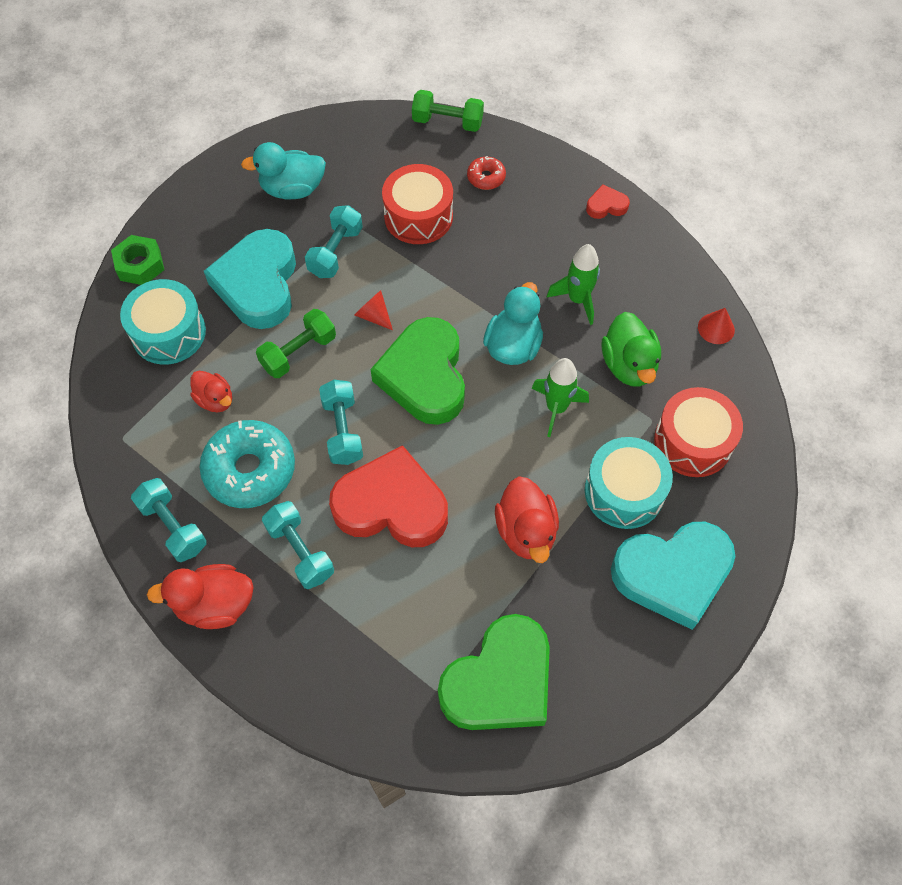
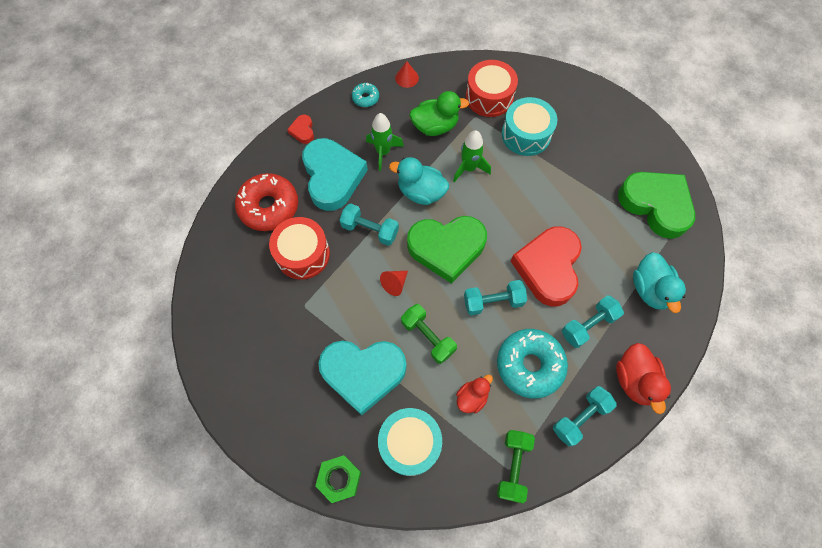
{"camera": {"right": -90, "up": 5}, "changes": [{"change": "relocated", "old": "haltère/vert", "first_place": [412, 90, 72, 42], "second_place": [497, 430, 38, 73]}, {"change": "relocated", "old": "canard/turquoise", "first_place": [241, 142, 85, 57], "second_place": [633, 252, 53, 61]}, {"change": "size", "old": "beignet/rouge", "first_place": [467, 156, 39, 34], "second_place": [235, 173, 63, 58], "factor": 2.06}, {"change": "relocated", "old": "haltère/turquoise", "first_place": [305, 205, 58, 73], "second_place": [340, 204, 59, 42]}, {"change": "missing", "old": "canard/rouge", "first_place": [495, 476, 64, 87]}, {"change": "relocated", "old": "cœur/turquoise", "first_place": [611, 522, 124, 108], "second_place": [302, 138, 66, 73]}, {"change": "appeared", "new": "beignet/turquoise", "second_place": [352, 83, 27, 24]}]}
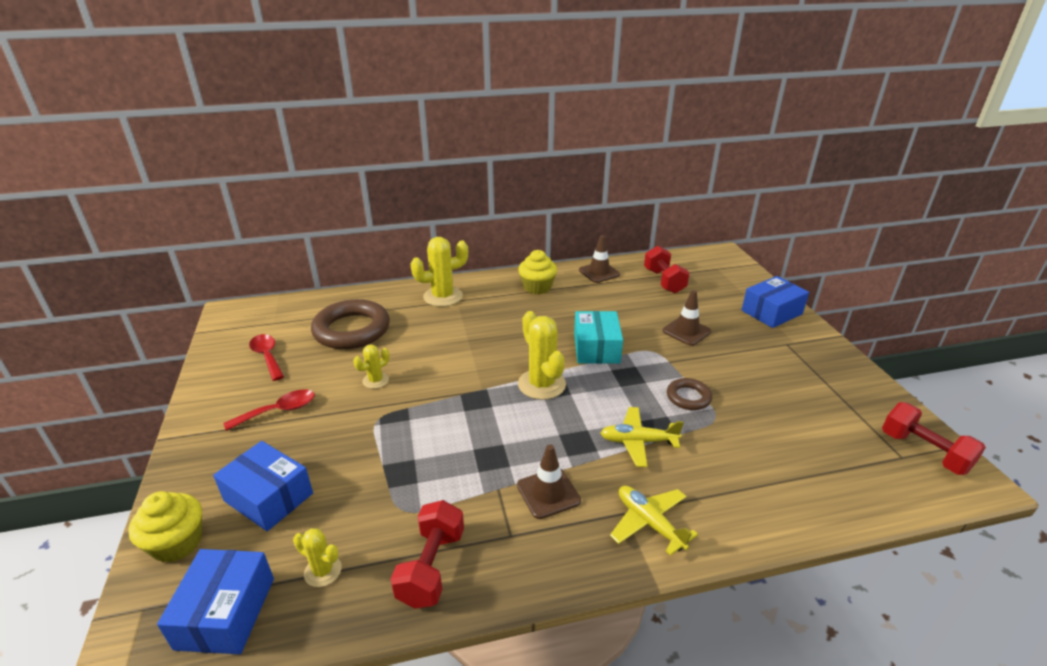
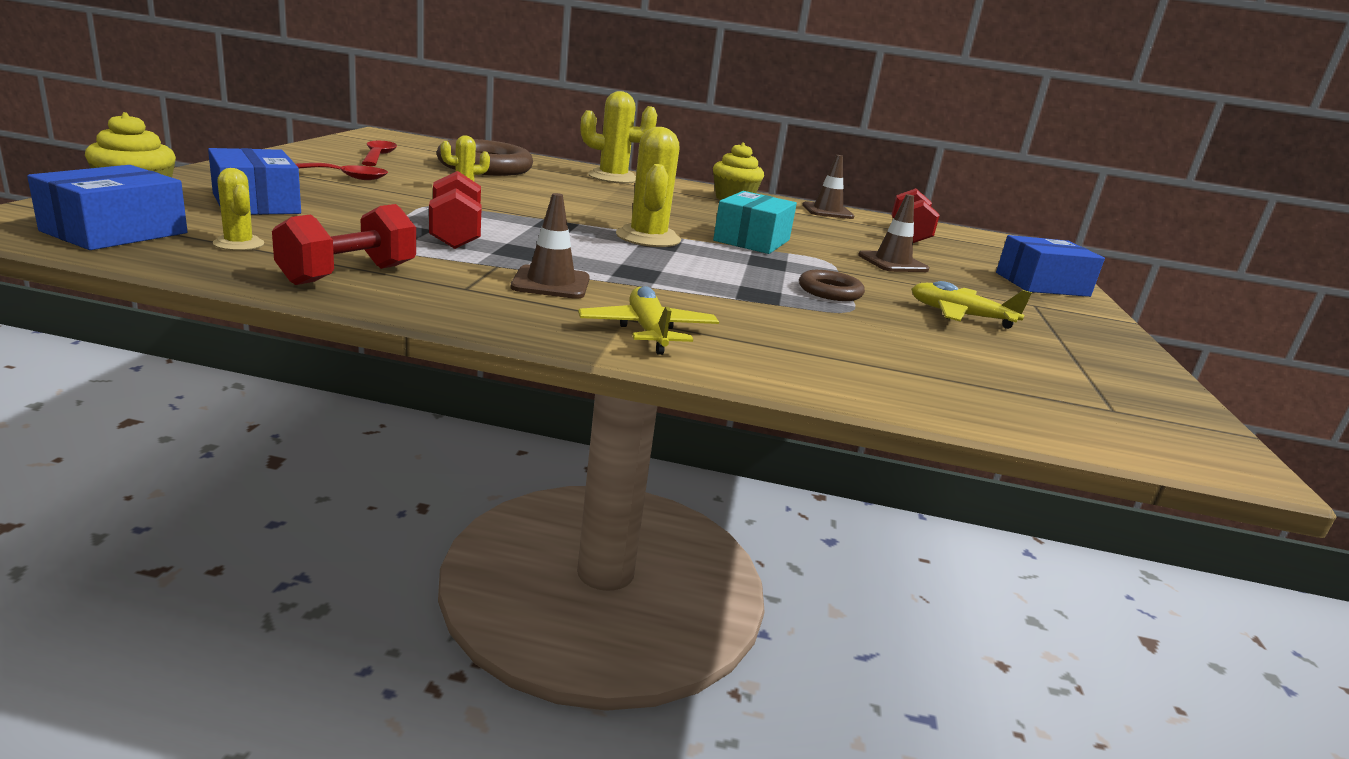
{"camera": {"right": 20, "up": -10}, "changes": [{"change": "relocated", "old": "haltère/rouge", "first_place": [882, 402, 104, 73], "second_place": [429, 171, 53, 78]}, {"change": "relocated", "old": "avion/jaune", "first_place": [601, 407, 83, 60], "second_place": [911, 281, 121, 48]}]}
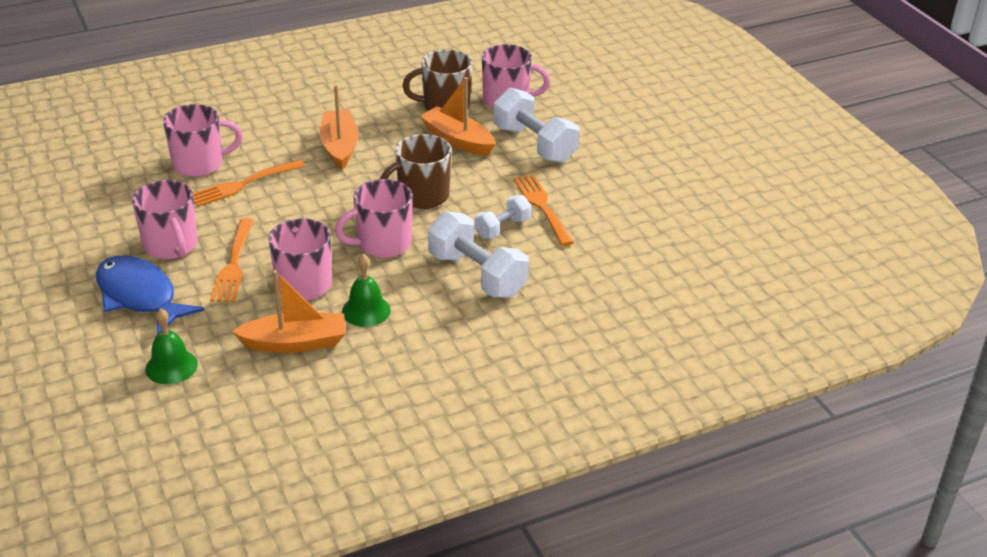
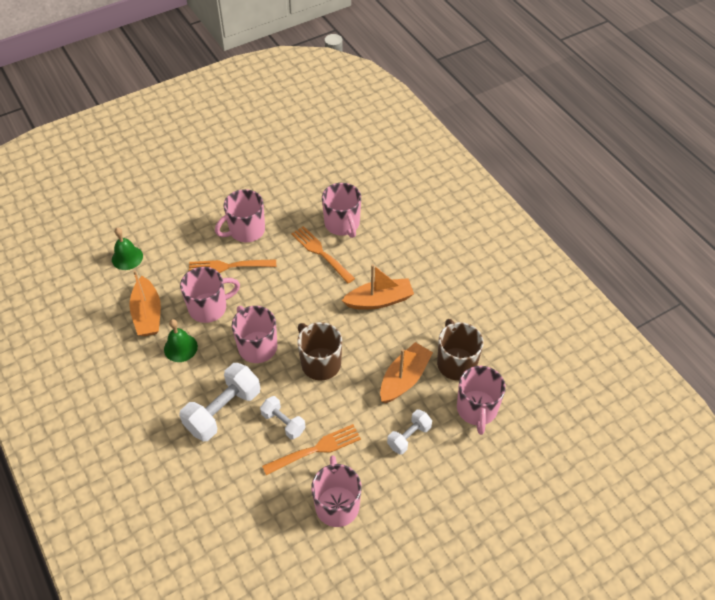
{"camera": {"right": 85, "up": 15}, "changes": [{"change": "size", "old": "haltère/blanc", "first_place": [494, 87, 86, 76], "second_place": [387, 409, 45, 46], "factor": 0.57}, {"change": "missing", "old": "poisson/bleu", "first_place": [96, 256, 108, 79]}, {"change": "appeared", "new": "tasse/rose", "second_place": [311, 455, 51, 72]}]}
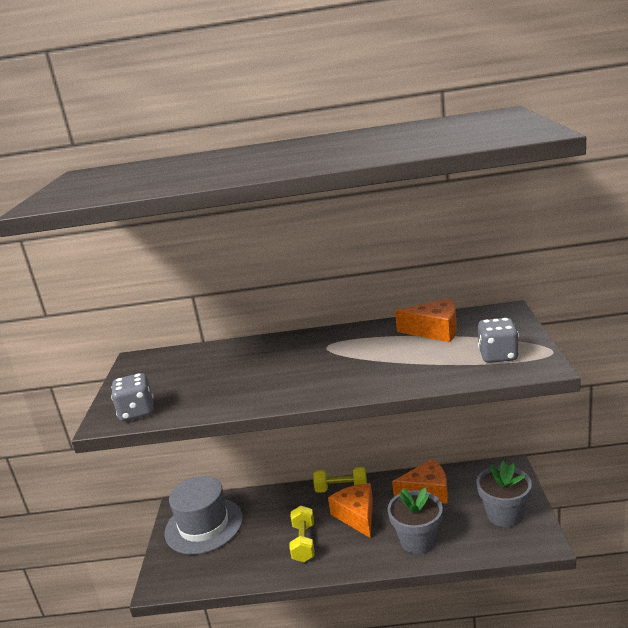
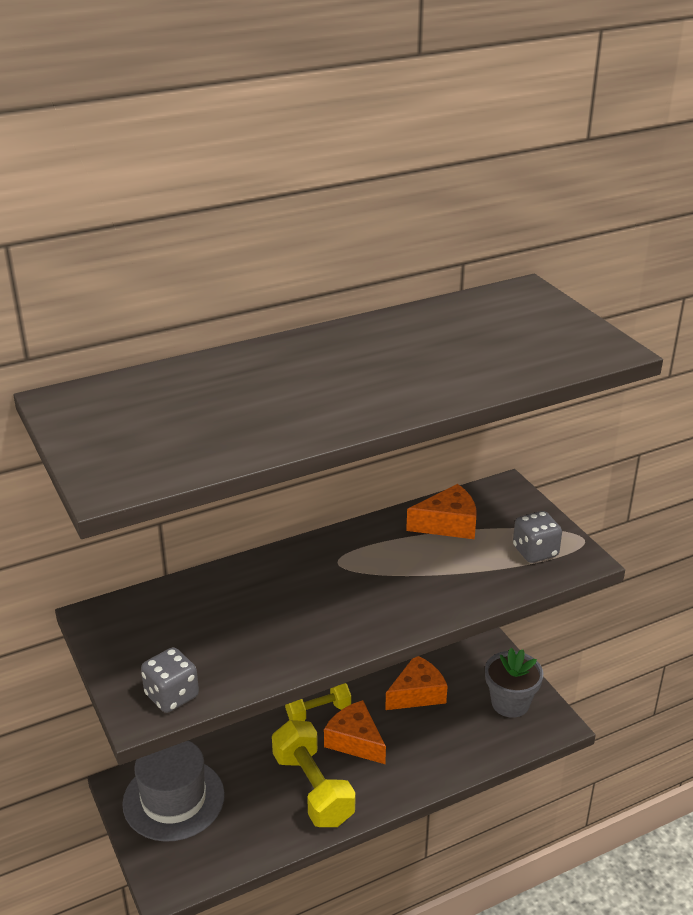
{"camera": {"right": -30, "up": 10}, "changes": [{"change": "missing", "old": "pot de fleurs/gris", "first_place": [388, 487, 55, 67]}, {"change": "size", "old": "haltère/jaune", "first_place": [289, 506, 26, 56], "second_place": [272, 720, 83, 107], "factor": 1.63}]}
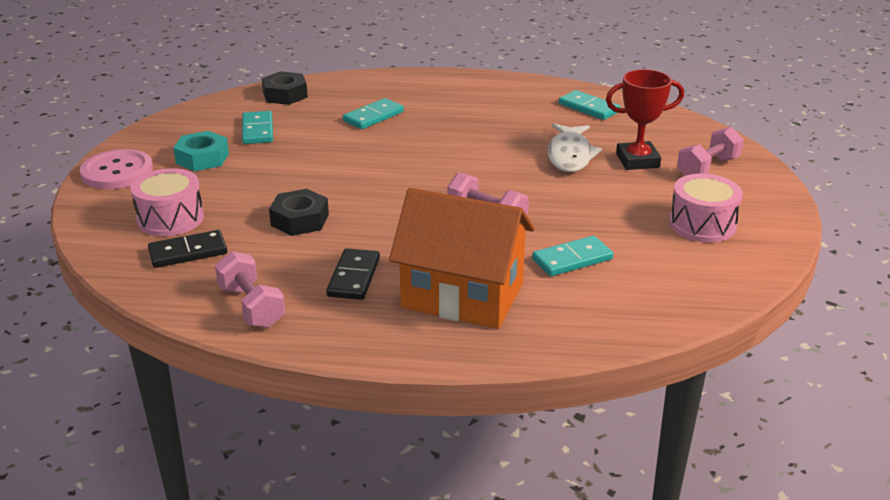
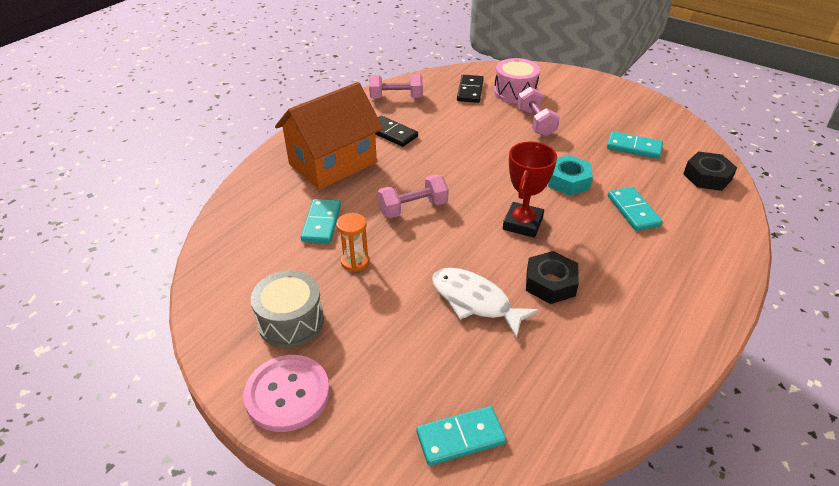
{"camera": {"right": 120, "up": 10}, "changes": [{"change": "relocated", "old": "trophée/rouge", "first_place": [606, 69, 78, 101], "second_place": [503, 142, 54, 96]}, {"change": "relocated", "old": "domino/turquoise", "first_place": [559, 90, 62, 30], "second_place": [417, 406, 89, 60]}, {"change": "relocated", "old": "haltère/rose", "first_place": [677, 127, 67, 49], "second_place": [517, 87, 43, 50]}, {"change": "relocated", "old": "écrou/turquoise", "first_place": [173, 131, 56, 40], "second_place": [548, 155, 45, 40]}, {"change": "relocated", "old": "bouton/rose", "first_place": [80, 149, 73, 40], "second_place": [243, 355, 87, 77]}, {"change": "colour", "old": "tambour/rose", "new": "tambour/gris", "first_place": [669, 174, 74, 68], "second_place": [251, 270, 73, 78]}, {"change": "relocated", "old": "écrou/noir", "first_place": [269, 189, 60, 47], "second_place": [526, 251, 53, 53]}, {"change": "appeared", "new": "sablier/orange", "second_place": [336, 213, 33, 59]}]}
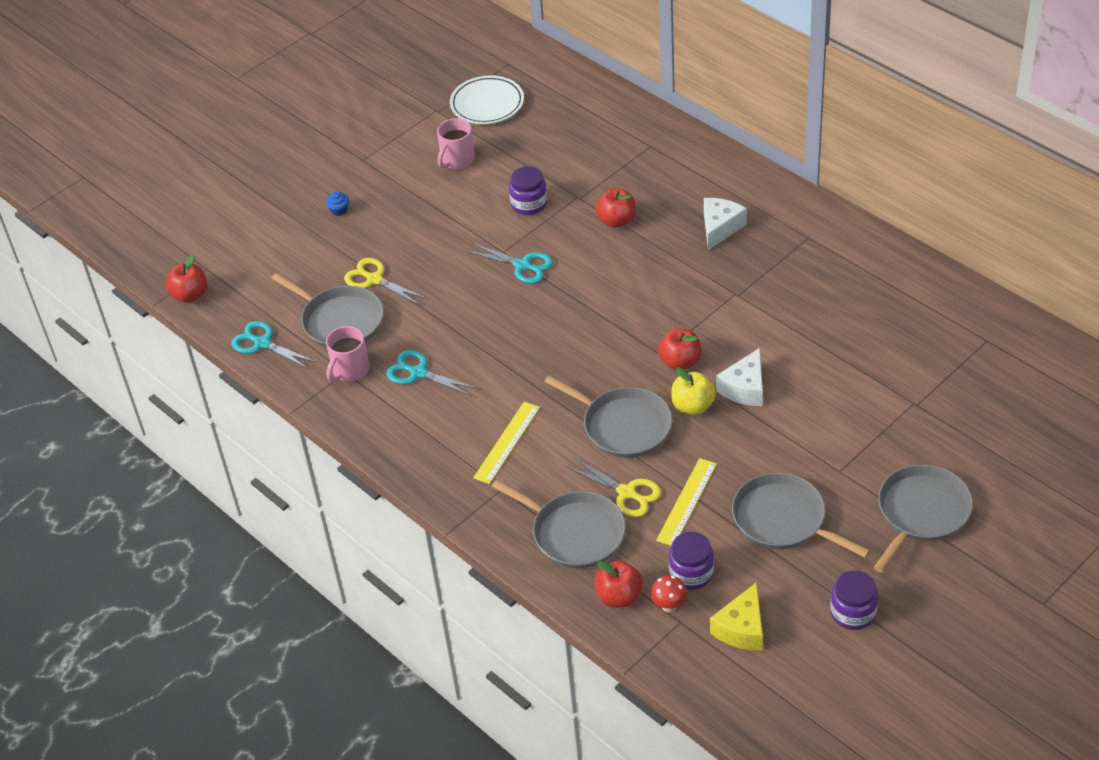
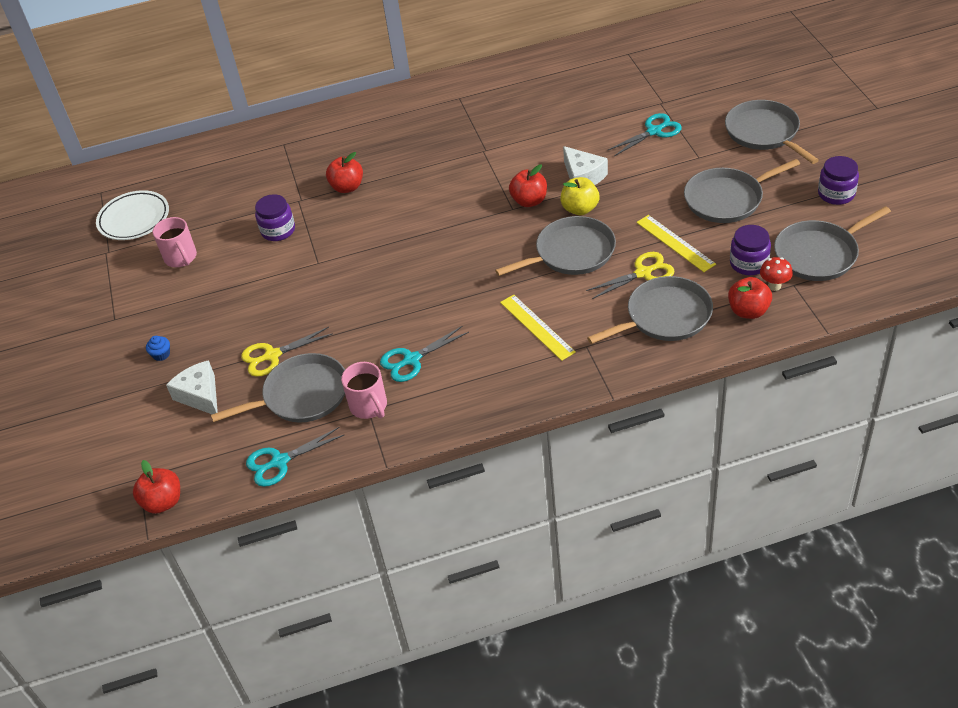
{"camera": {"right": -60, "up": 0}, "changes": [{"change": "relocated", "old": "fromage/blanc", "first_place": [704, 198, 43, 52], "second_place": [166, 360, 52, 54]}, {"change": "relocated", "old": "ciseaux/turquoise", "first_place": [466, 242, 87, 42], "second_place": [607, 113, 75, 43]}, {"change": "exchanged", "old": "fromage/jaune", "new": "poêle/gris", "first_place": [710, 582, 53, 68], "second_place": [774, 206, 117, 75]}]}
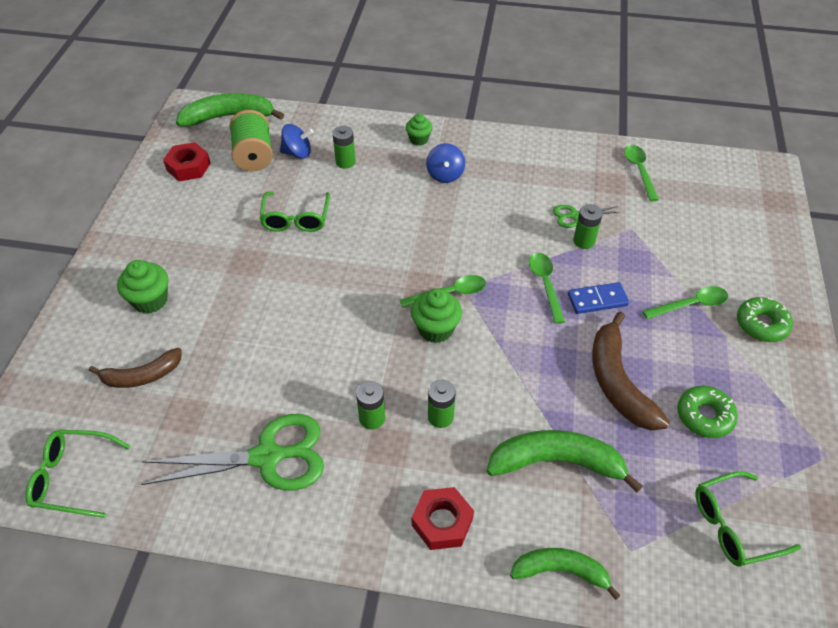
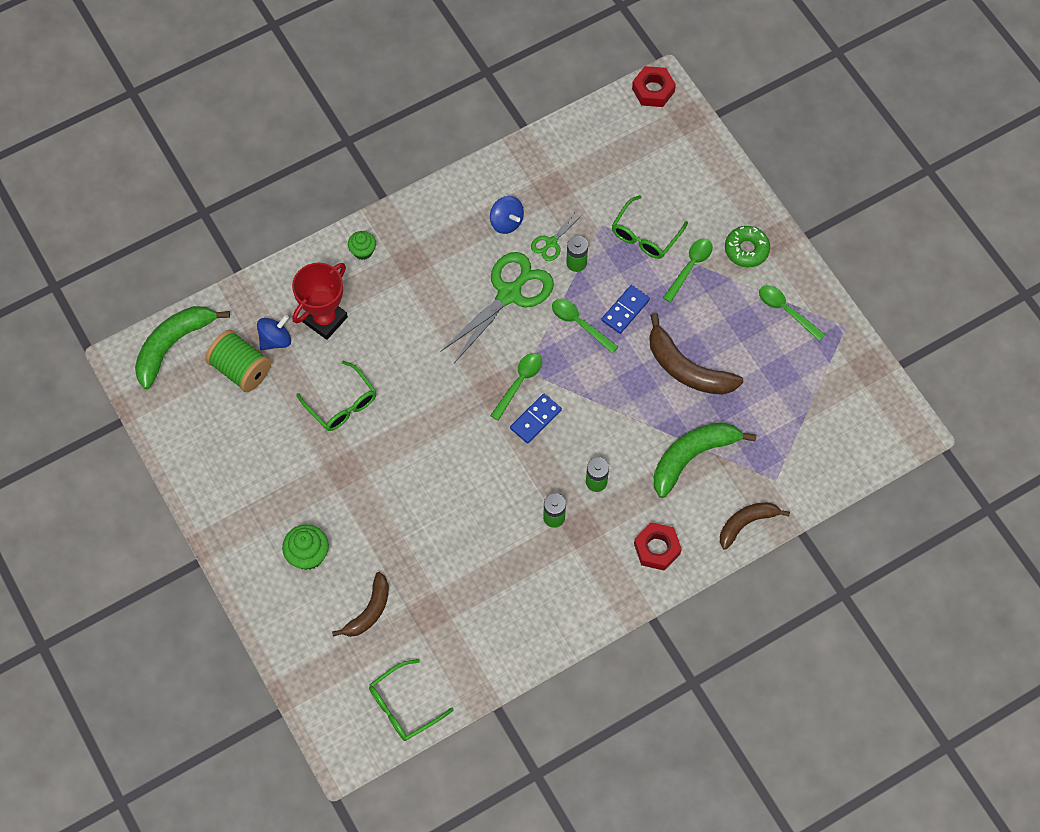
{"camera": {"right": -40, "up": 15}, "changes": [{"change": "exchanged", "old": "pile/vert", "new": "trophée/rouge", "first_place": [332, 126, 24, 43], "second_place": [292, 263, 56, 77]}, {"change": "relocated", "old": "écrou/rouge", "first_place": [163, 142, 48, 39], "second_place": [632, 66, 44, 41]}, {"change": "relocated", "old": "toupie/bleu", "first_place": [426, 143, 39, 40], "second_place": [490, 196, 34, 38]}, {"change": "relocated", "old": "cuillère/vert", "first_place": [624, 145, 35, 56], "second_place": [759, 285, 66, 56]}, {"change": "exchanged", "old": "muffin/vert", "new": "domino/bleu", "first_place": [411, 289, 51, 54], "second_place": [510, 393, 52, 51]}, {"change": "missing", "old": "beignet/vert", "first_place": [677, 385, 61, 53]}, {"change": "relocated", "old": "ciseaux/vert", "first_place": [141, 414, 183, 77], "second_place": [440, 252, 114, 111]}, {"change": "relocated", "old": "lunettes/vert", "first_place": [695, 471, 106, 96], "second_place": [612, 195, 76, 64]}, {"change": "colour", "old": "banane/vert", "new": "banane/marron", "first_place": [510, 548, 111, 52], "second_place": [720, 502, 70, 48]}]}
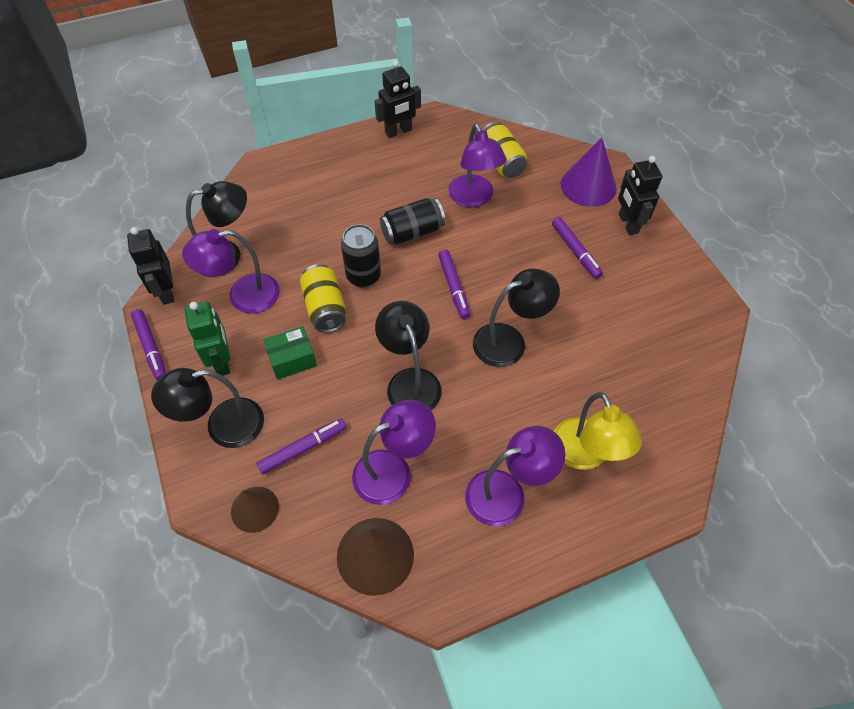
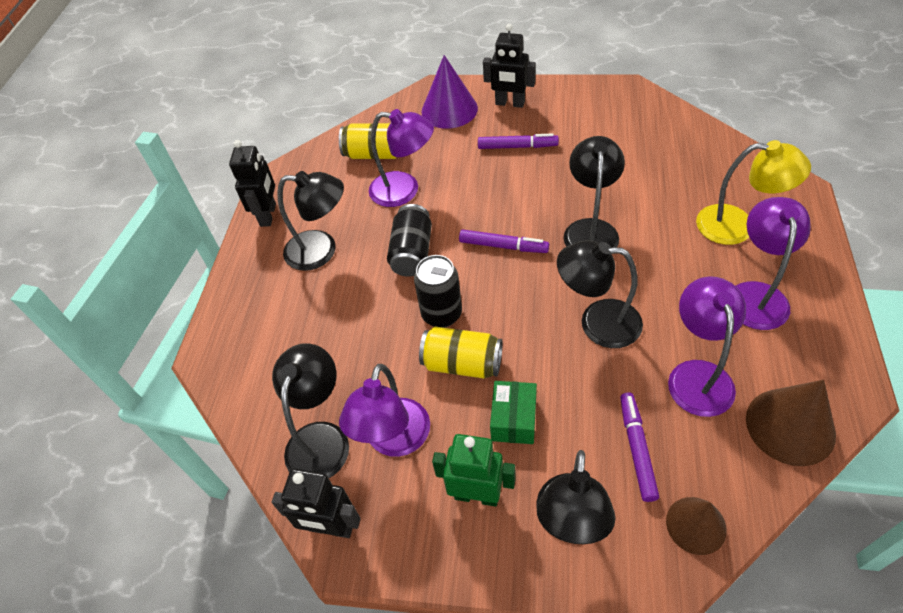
{"camera": {"right": -55, "up": -5}, "changes": [{"change": "missing", "old": "feutre/violet", "first_place": [131, 309, 35, 72]}, {"change": "appeared", "new": "lampe/noir", "second_place": [277, 171, 67, 100]}]}
